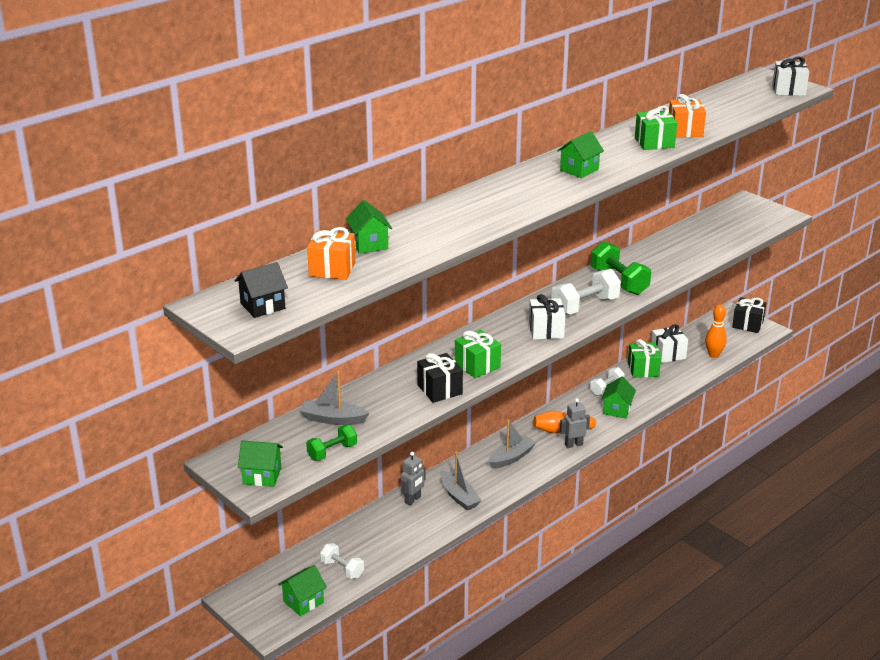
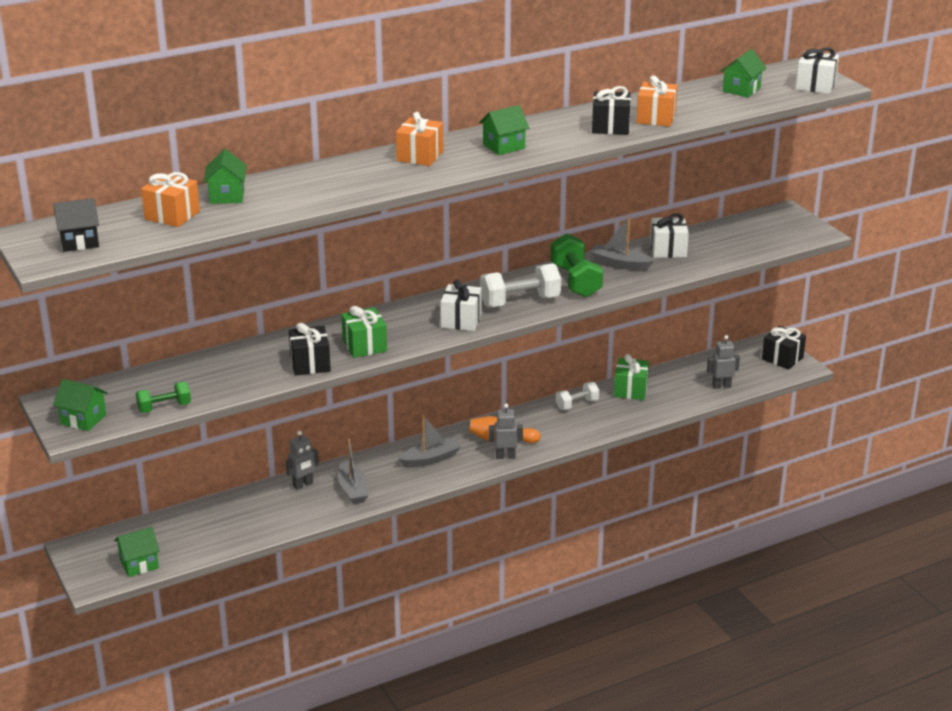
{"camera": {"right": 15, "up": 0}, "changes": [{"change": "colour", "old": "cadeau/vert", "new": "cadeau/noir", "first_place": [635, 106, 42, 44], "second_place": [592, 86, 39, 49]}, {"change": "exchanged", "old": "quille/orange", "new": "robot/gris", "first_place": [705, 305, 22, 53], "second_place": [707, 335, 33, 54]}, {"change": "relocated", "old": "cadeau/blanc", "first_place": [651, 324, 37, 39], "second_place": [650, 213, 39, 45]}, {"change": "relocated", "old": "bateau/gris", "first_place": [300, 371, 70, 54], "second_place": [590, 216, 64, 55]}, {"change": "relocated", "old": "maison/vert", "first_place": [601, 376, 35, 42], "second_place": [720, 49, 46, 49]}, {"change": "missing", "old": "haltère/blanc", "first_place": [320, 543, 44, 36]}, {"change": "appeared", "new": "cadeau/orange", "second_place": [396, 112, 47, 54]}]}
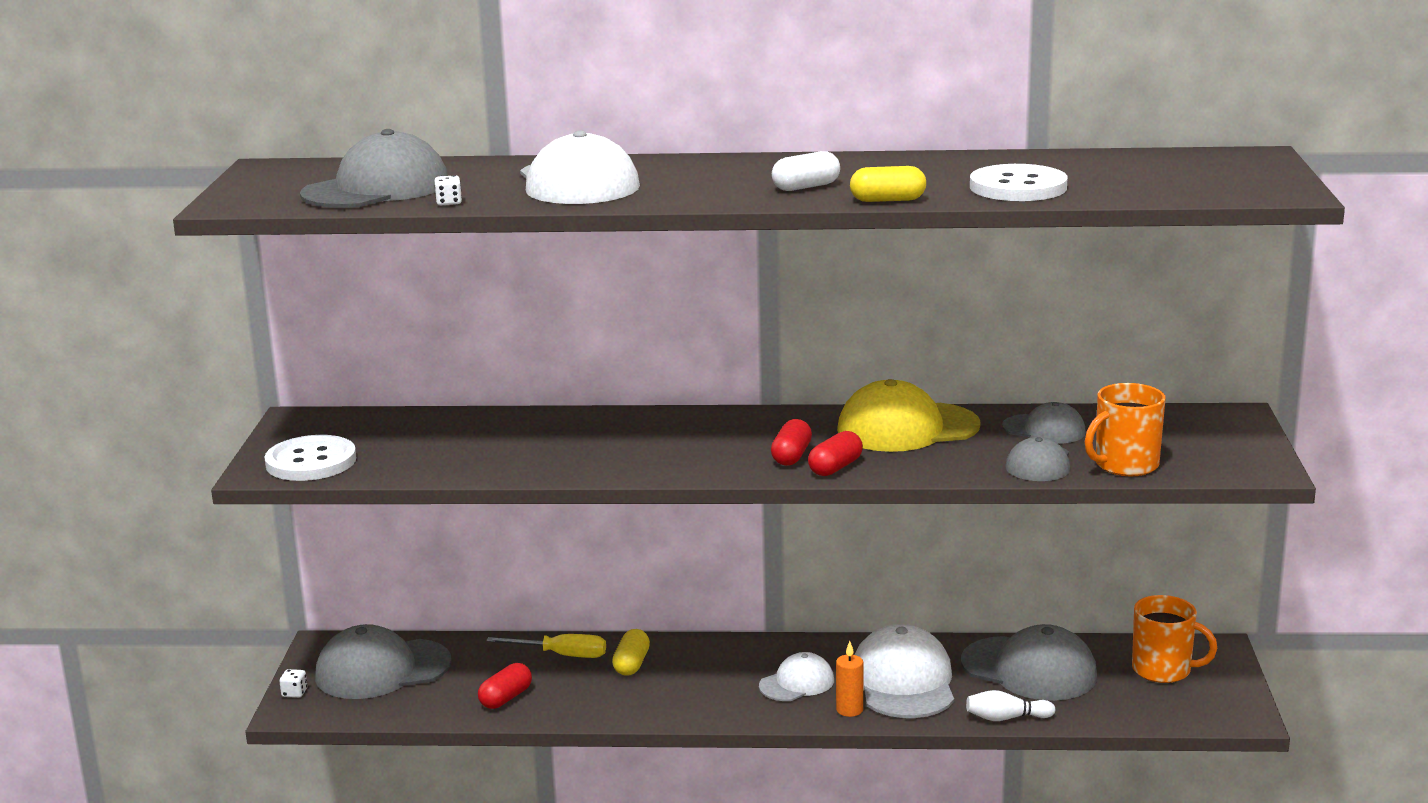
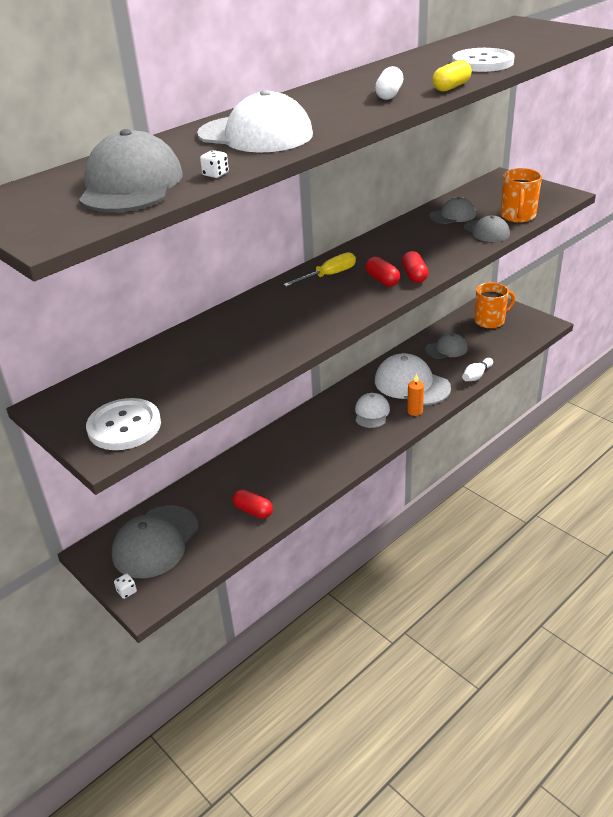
{"camera": {"right": -45, "up": 15}, "changes": [{"change": "missing", "old": "casquette/jaune", "first_place": [837, 379, 144, 73]}, {"change": "size", "old": "casquette/gris", "first_place": [961, 624, 136, 77], "second_place": [425, 333, 43, 26], "factor": 0.58}, {"change": "missing", "old": "gélule/jaune", "first_place": [612, 629, 38, 47]}, {"change": "relocated", "old": "tournevis/jaune", "first_place": [486, 634, 120, 24], "second_place": [283, 252, 73, 35]}, {"change": "spun", "old": "gélule/rouge", "first_place": [478, 663, 54, 46], "second_place": [233, 489, 40, 30], "degrees": -45}]}
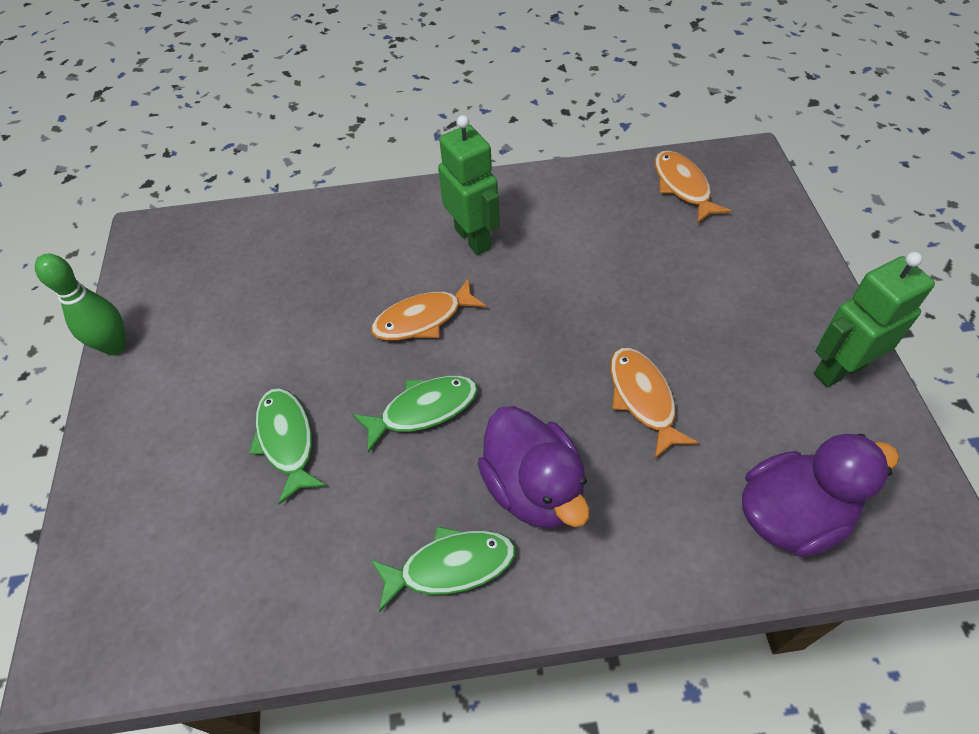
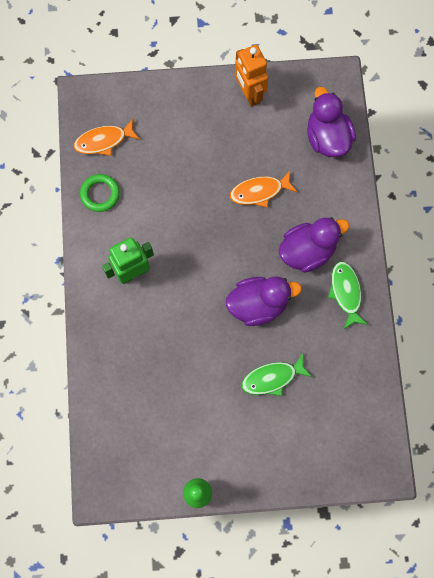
{"camera": {"right": -90, "up": 20}, "changes": [{"change": "colour", "old": "robot/vert", "new": "robot/orange", "first_place": [814, 252, 121, 135], "second_place": [235, 45, 33, 62]}, {"change": "missing", "old": "poisson/orange", "first_place": [371, 278, 116, 63]}, {"change": "exchanged", "old": "poisson/vert", "new": "canard/violet", "first_place": [352, 376, 126, 77], "second_place": [226, 277, 76, 49]}, {"change": "appeared", "new": "anneau/vert", "second_place": [80, 174, 40, 38]}]}
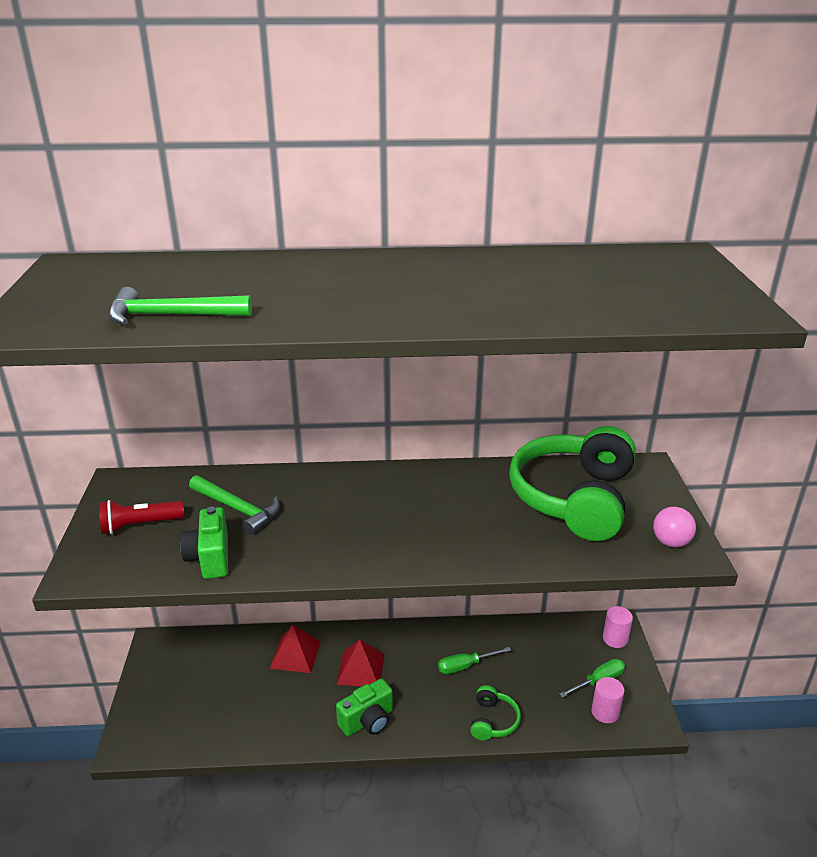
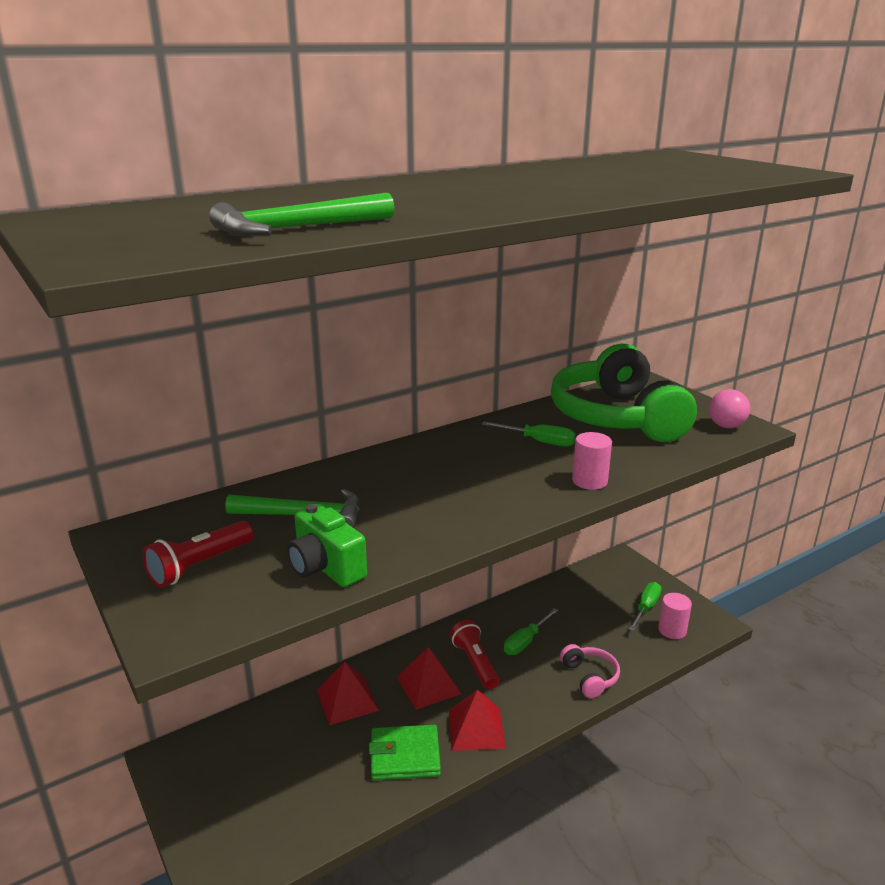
{"camera": {"right": -30, "up": -5}, "changes": [{"change": "relocated", "old": "cylindre/rose", "first_place": [603, 606, 30, 42], "second_place": [572, 432, 40, 58]}, {"change": "exchanged", "old": "appareil photo/vert", "new": "pyramide/rouge", "first_place": [336, 678, 57, 58], "second_place": [449, 689, 57, 62]}, {"change": "colour", "old": "casque audio/vert", "new": "casque audio/rose", "first_place": [470, 685, 51, 56], "second_place": [560, 644, 60, 54]}, {"change": "appeared", "new": "tournevis/vert", "second_place": [482, 422, 94, 25]}, {"change": "appeared", "new": "lampe de poche/rouge", "second_place": [450, 620, 49, 69]}, {"change": "appeared", "new": "portefeuille/vert", "second_place": [369, 725, 72, 55]}]}
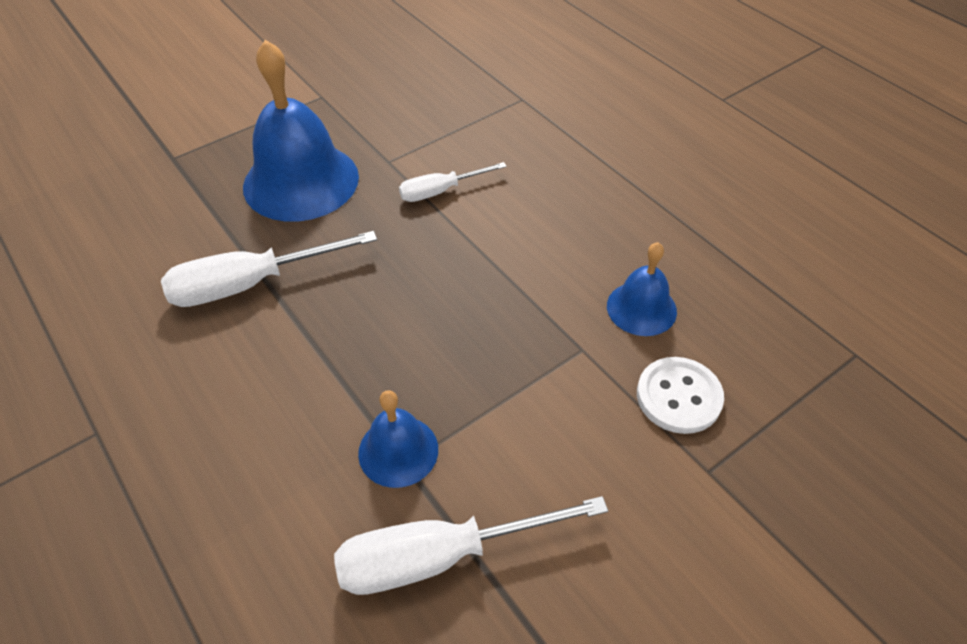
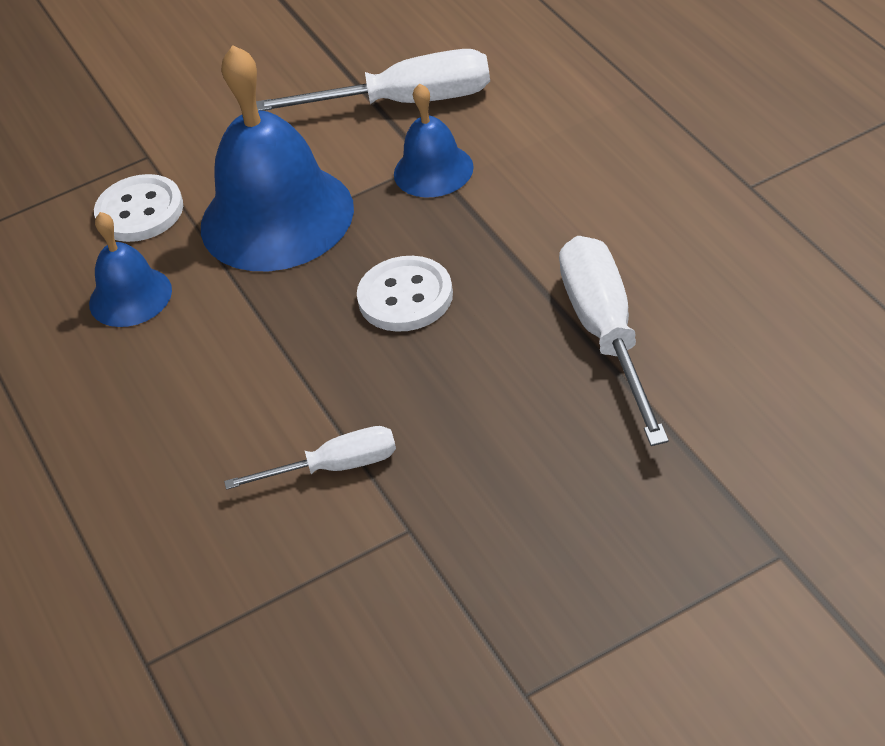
{"camera": {"right": -165, "up": -5}, "changes": [{"change": "relocated", "old": "cloche/bleu", "first_place": [243, 40, 116, 182], "second_place": [201, 45, 153, 226]}, {"change": "spun", "old": "tournevis/blanc", "first_place": [161, 231, 216, 76], "second_place": [559, 236, 110, 210], "degrees": -90}, {"change": "appeared", "new": "bouton/blanc", "second_place": [357, 256, 96, 76]}]}
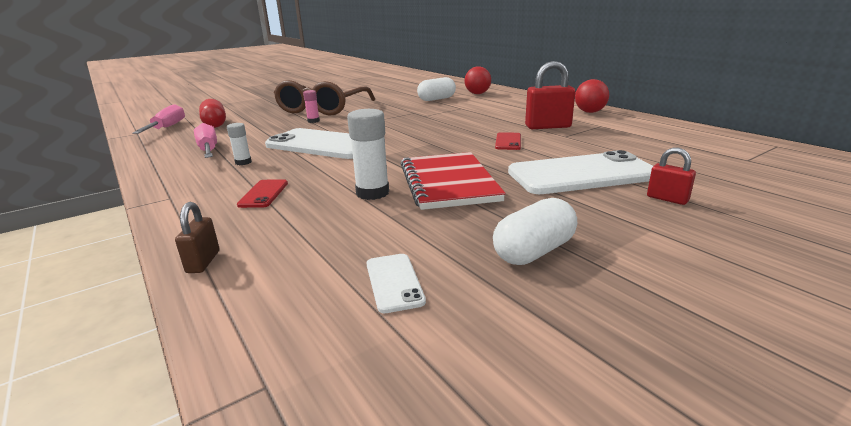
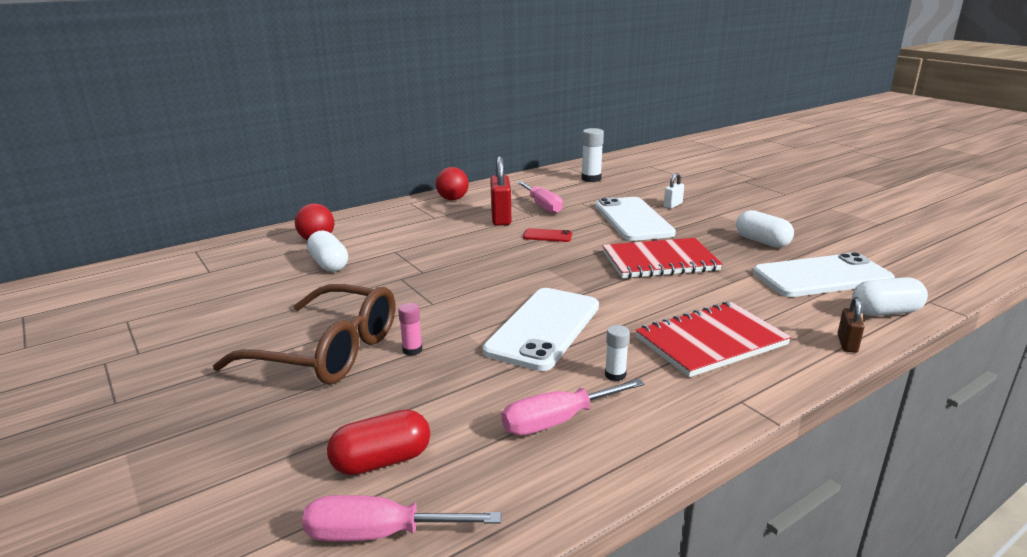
{"camera": {"right": -90, "up": 0}, "changes": [{"change": "relocated", "old": "bâton de colle/blanc", "first_place": [347, 109, 42, 91], "second_place": [581, 128, 23, 54]}, {"change": "colour", "old": "cadenas/rouge", "new": "cadenas/blanc", "first_place": [647, 148, 49, 57], "second_place": [664, 173, 20, 36]}, {"change": "exchanged", "old": "téléphone/rouge", "new": "carnet/rouge", "first_place": [237, 179, 51, 29], "second_place": [635, 301, 156, 76]}, {"change": "spun", "old": "cadenas/marron", "first_place": [175, 202, 44, 71], "second_place": [837, 297, 28, 56], "degrees": -75}, {"change": "size", "old": "téléphone/blanc", "first_place": [366, 254, 60, 59], "second_place": [753, 252, 142, 45], "factor": 2.28}, {"change": "appeared", "new": "tournevis/rose", "second_place": [517, 181, 46, 33]}, {"change": "appeared", "new": "gélule/blanc", "second_place": [852, 277, 76, 39]}]}
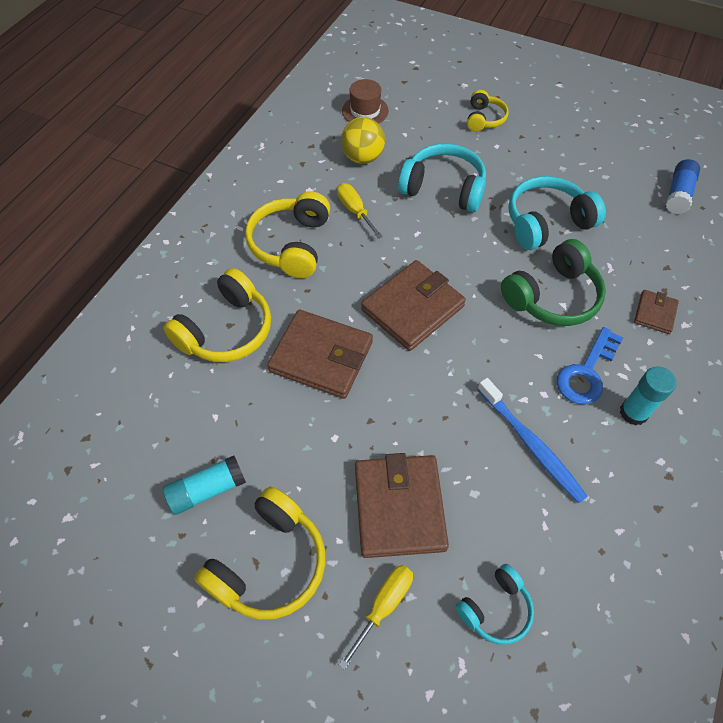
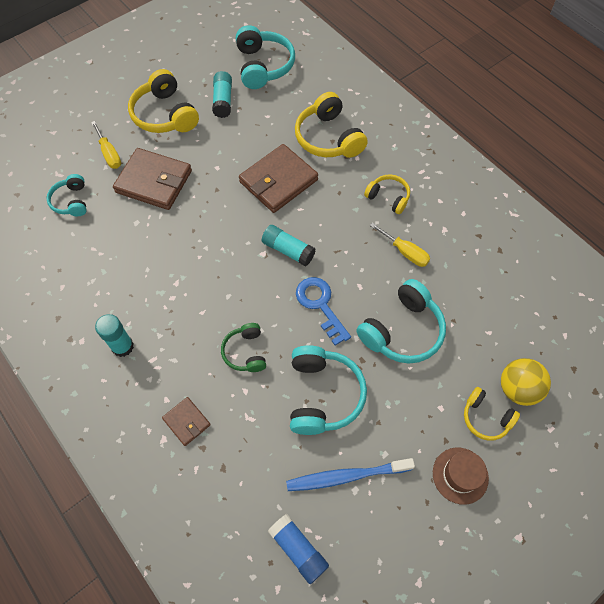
{"camera": {"right": 115, "up": 5}, "changes": [{"change": "relocated", "old": "chapeau/marron", "first_place": [342, 79, 47, 45], "second_place": [433, 447, 56, 58]}, {"change": "relocated", "old": "balle/jaune", "first_place": [341, 117, 44, 47], "second_place": [501, 358, 50, 48]}, {"change": "spun", "old": "tournevis/jaune", "first_place": [337, 183, 46, 56], "second_place": [370, 222, 60, 45], "degrees": 45}, {"change": "size", "old": "casque audio/jaune", "first_place": [245, 191, 85, 87], "second_place": [364, 174, 46, 40], "factor": 0.58}, {"change": "size", "old": "casque audio/vert", "first_place": [501, 239, 105, 87], "second_place": [221, 323, 45, 49], "factor": 0.58}, {"change": "exchanged", "old": "portefeuille/marron", "new": "bâton de colle/turquoise", "first_place": [361, 260, 105, 91], "second_place": [262, 225, 54, 41]}, {"change": "relocated", "old": "clé/bleu", "first_place": [557, 327, 66, 77], "second_place": [296, 277, 55, 69]}, {"change": "relocated", "old": "brosse à dents/bleu", "first_place": [477, 378, 111, 125], "second_place": [286, 458, 129, 33]}, {"change": "appeared", "new": "casque audio/turquoise", "second_place": [236, 25, 59, 64]}]}
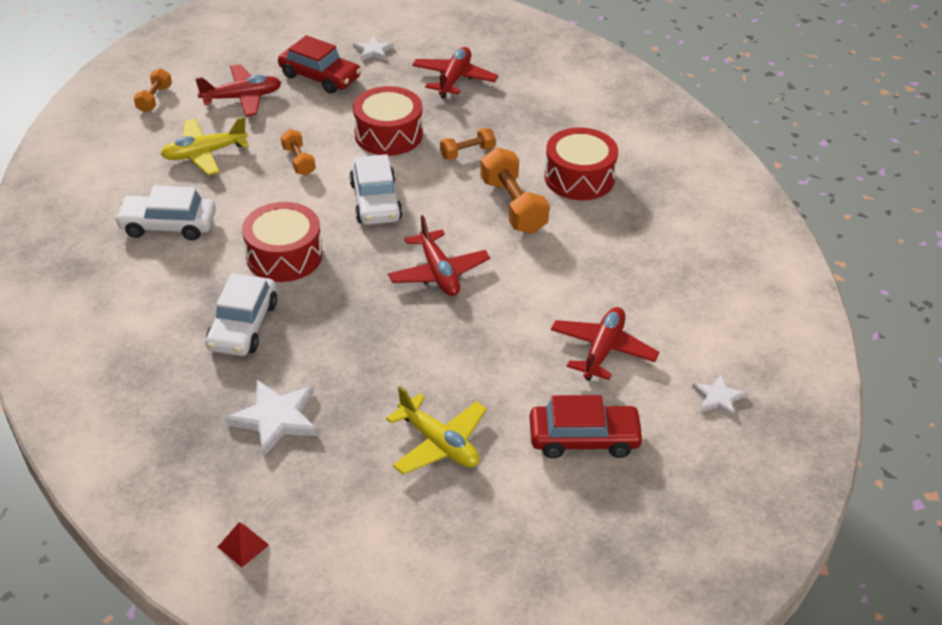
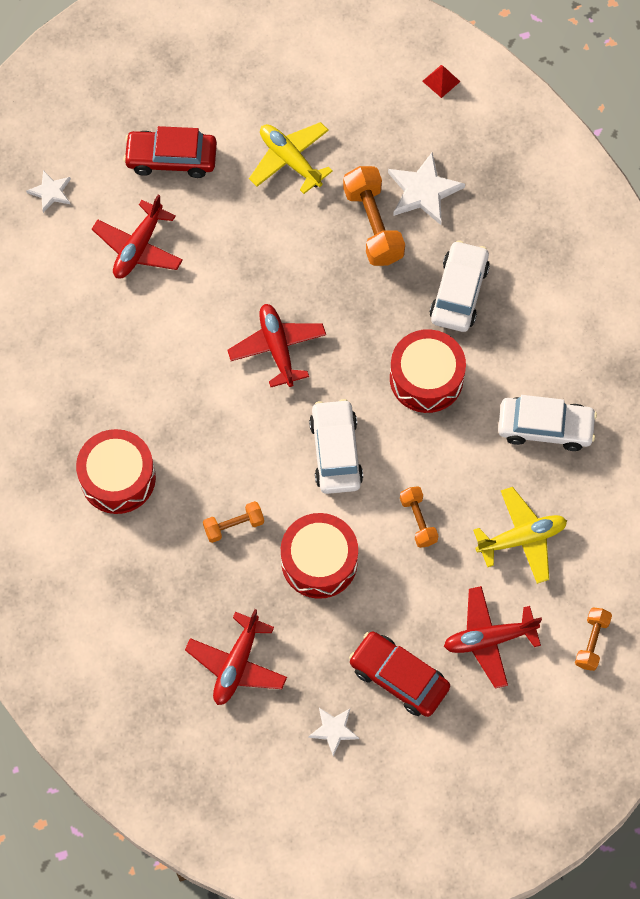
{"camera": {"right": -175, "up": 25}, "changes": [{"change": "relocated", "old": "haltère/orange", "first_place": [480, 147, 70, 87], "second_place": [343, 166, 62, 100]}]}
